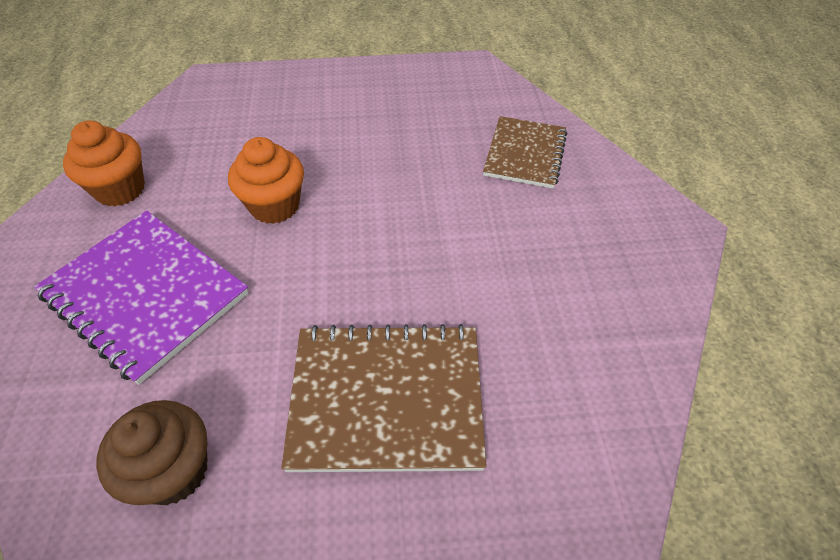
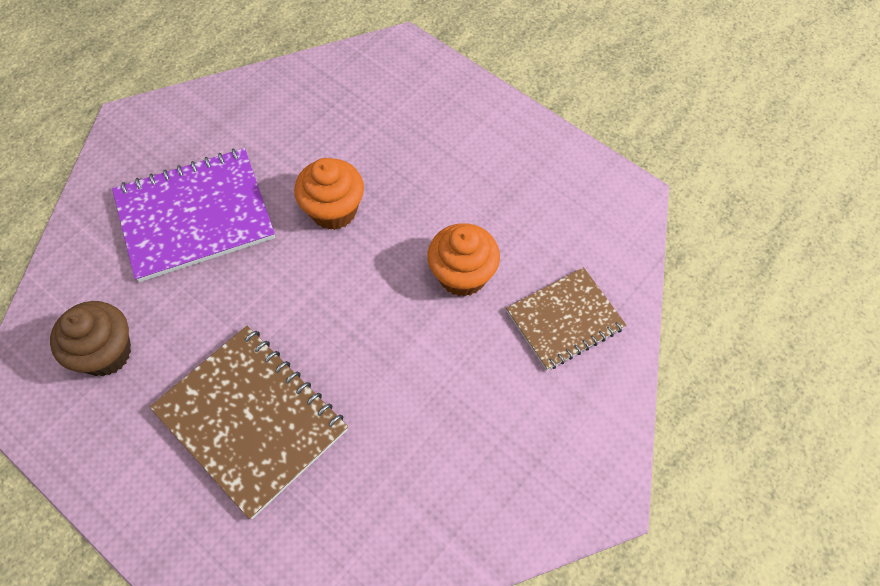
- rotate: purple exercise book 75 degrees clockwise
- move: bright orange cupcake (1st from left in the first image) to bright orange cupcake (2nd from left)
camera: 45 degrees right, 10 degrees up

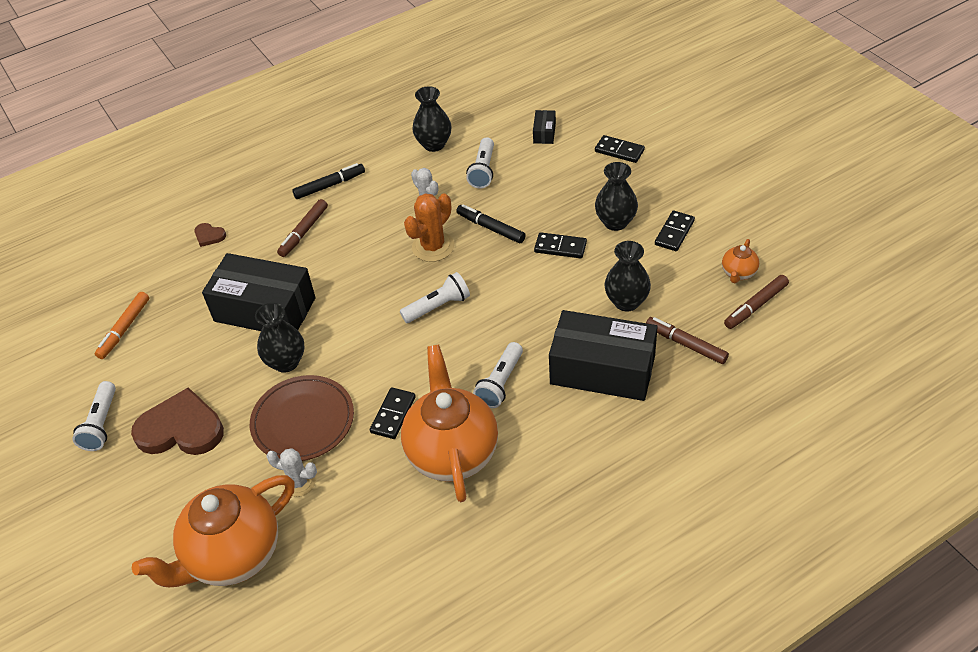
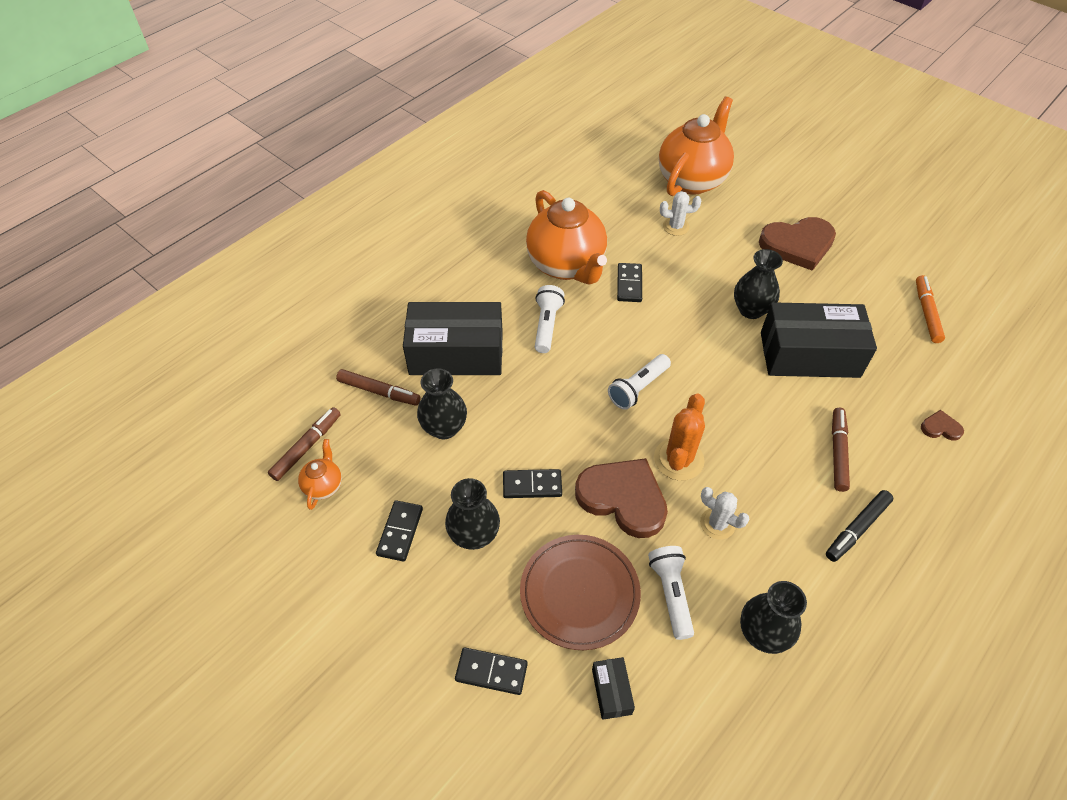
- move: dark brown dinner plate
- replace: black marker pen (2nd from left) to dark brown love heart (1st from left)
- delete: snow-white torch (1st from left)
camera: 160 degrees right, 5 degrees up

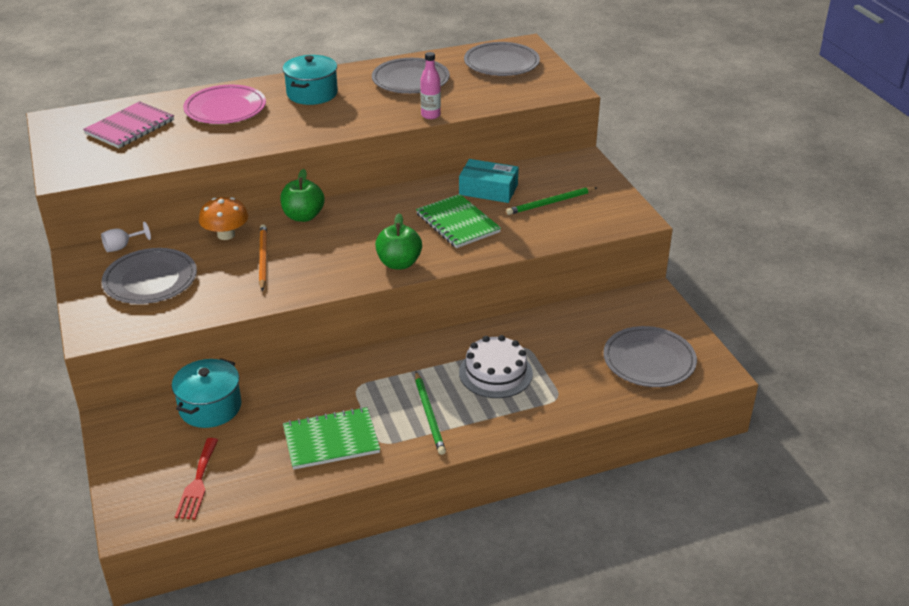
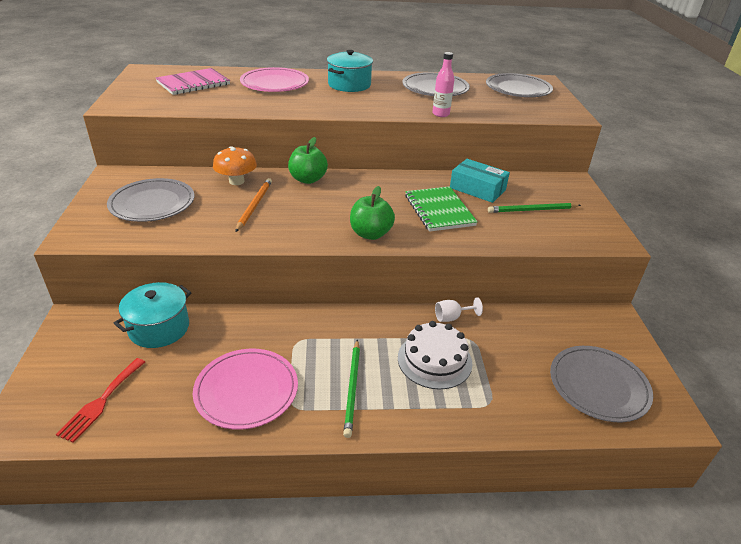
- replace: leaf-green exercise book (1st from left) to rose-pink dinner plate (1st from left)
- move: snow-white chalice
camera: 15 degrees right, 0 degrees up

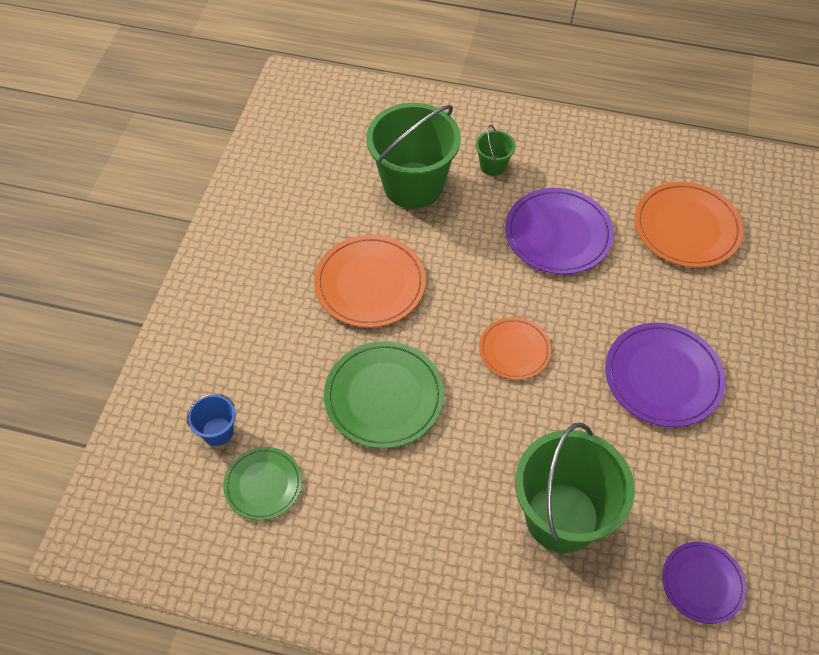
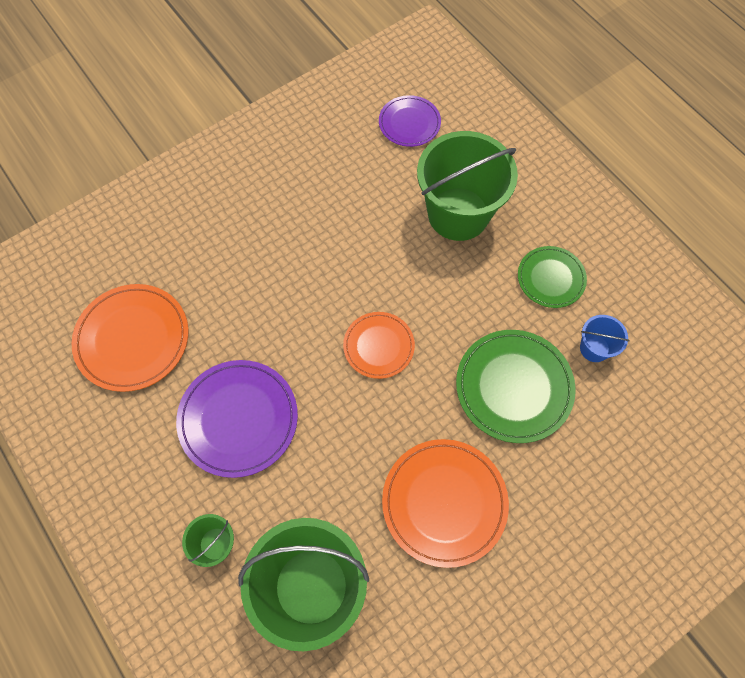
- move: leaf-green dinner plate (1st from left in the first image) to leaf-green dinner plate (2nd from left)
- move: royal blue sand bucket
- delete: purple dinner plate (2nd from left)
camera: 140 degrees left, 10 degrees up

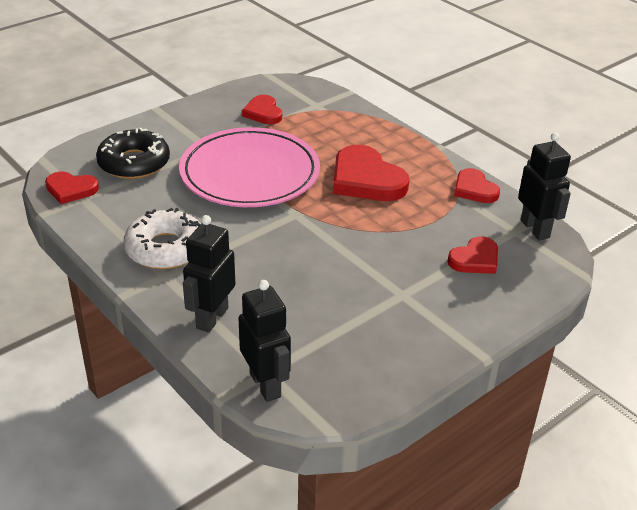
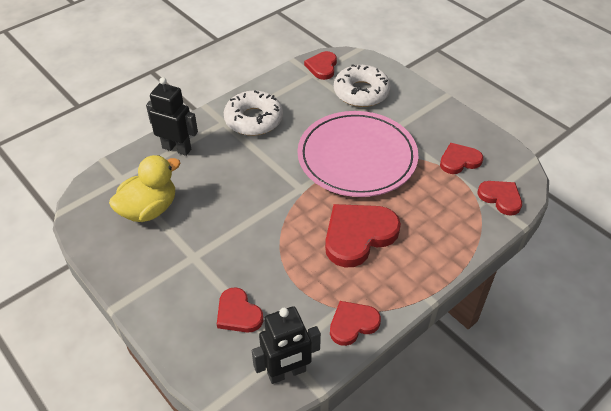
- insert: yellow rubber duck
- recolor: black donut to snow-white donut (2nd from left)
- insert: red love heart (6th from left)
- delete: black robot (2nd from left)
camera: 90 degrees right, 10 degrees up

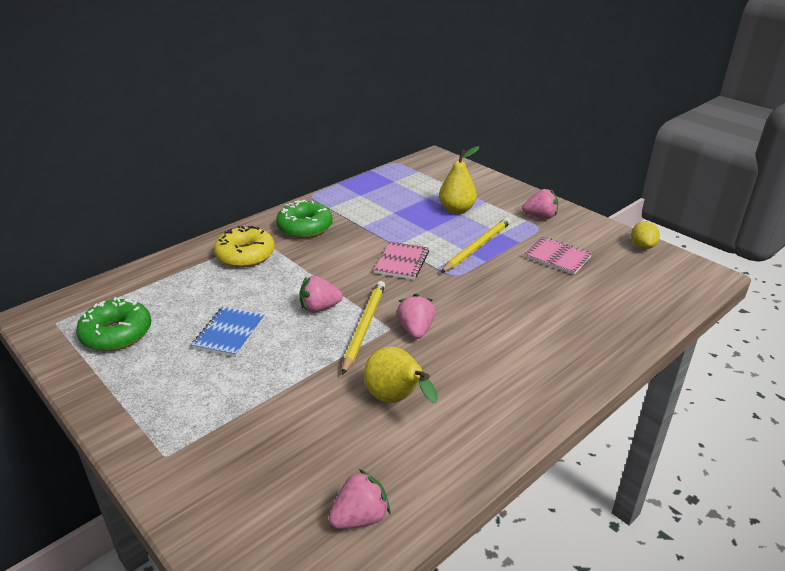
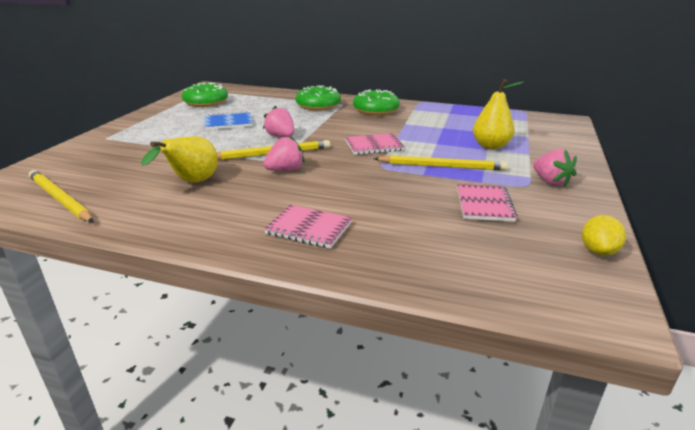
- replace: rose-pink strawberry (2nd from left) to yellow wooden pencil (1st from left)
- insert: rose-pink exercise book (1st from left)
- recolor: yellow donut to leaf-green donut (2nd from left)
- rotate: yellow citrus fruit 45 degrees counterclockwise
camera: 60 degrees right, 5 degrees down

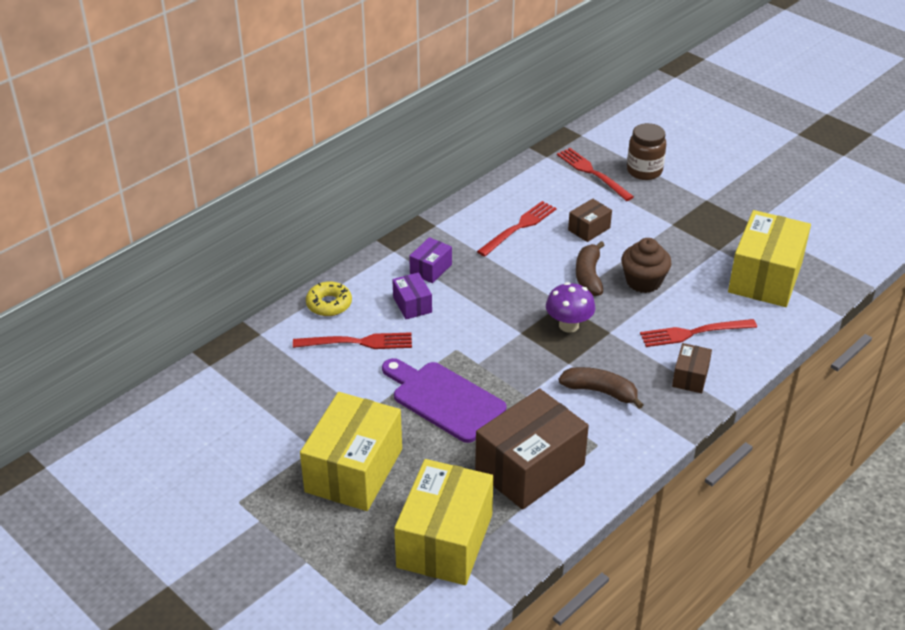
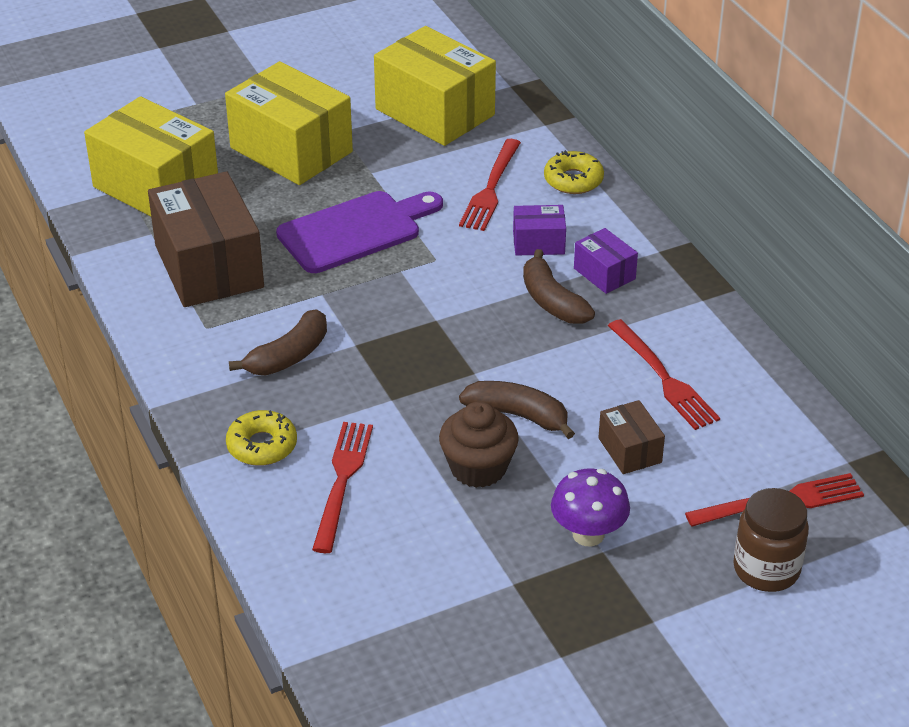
- replace: dark brown box (3rd from left) to yellow donut (1st from left)
- move: yellow box (3rd from left)
- insert: dark brown banana (3rd from left)
- move: purple toadstool
camera: 110 degrees right, 0 degrees up

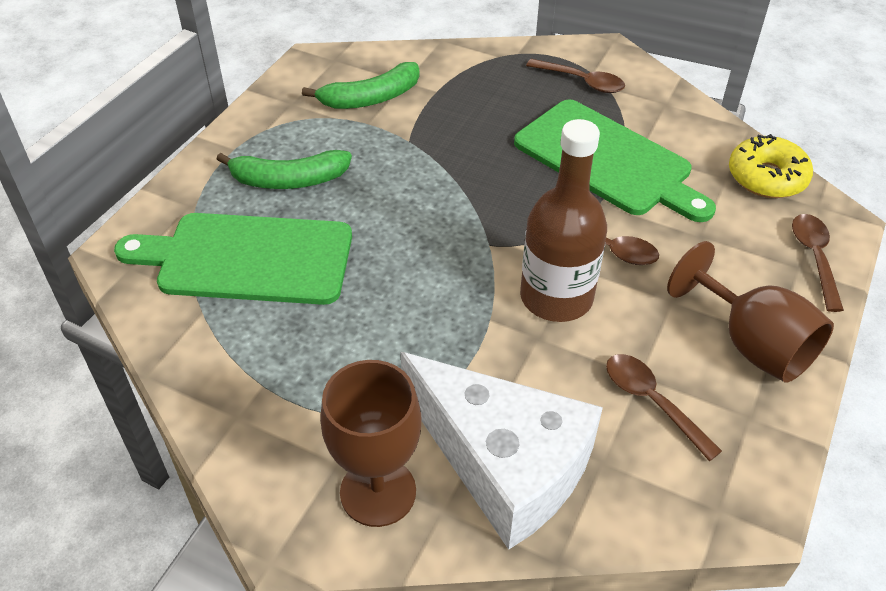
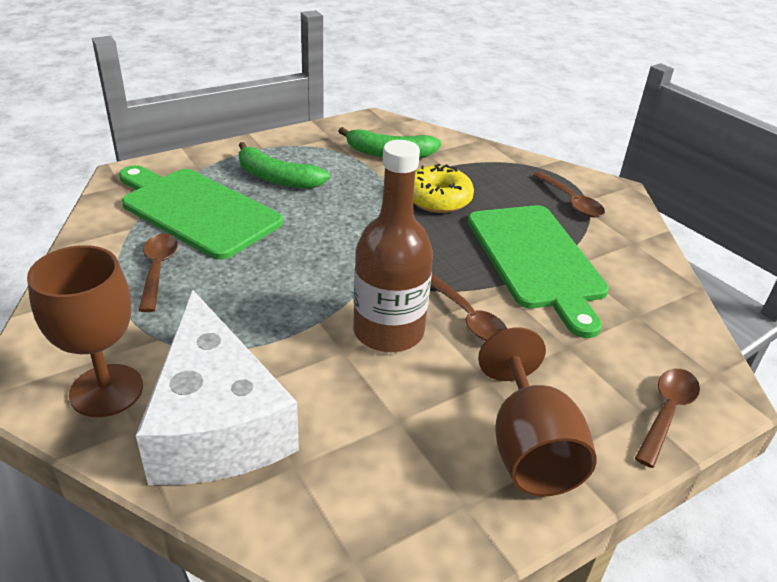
- move: dark brown spoon (3rd from left in the first image) to dark brown spoon (1st from left)
- move: yellow donut
camera: 30 degrees right, 10 degrees down

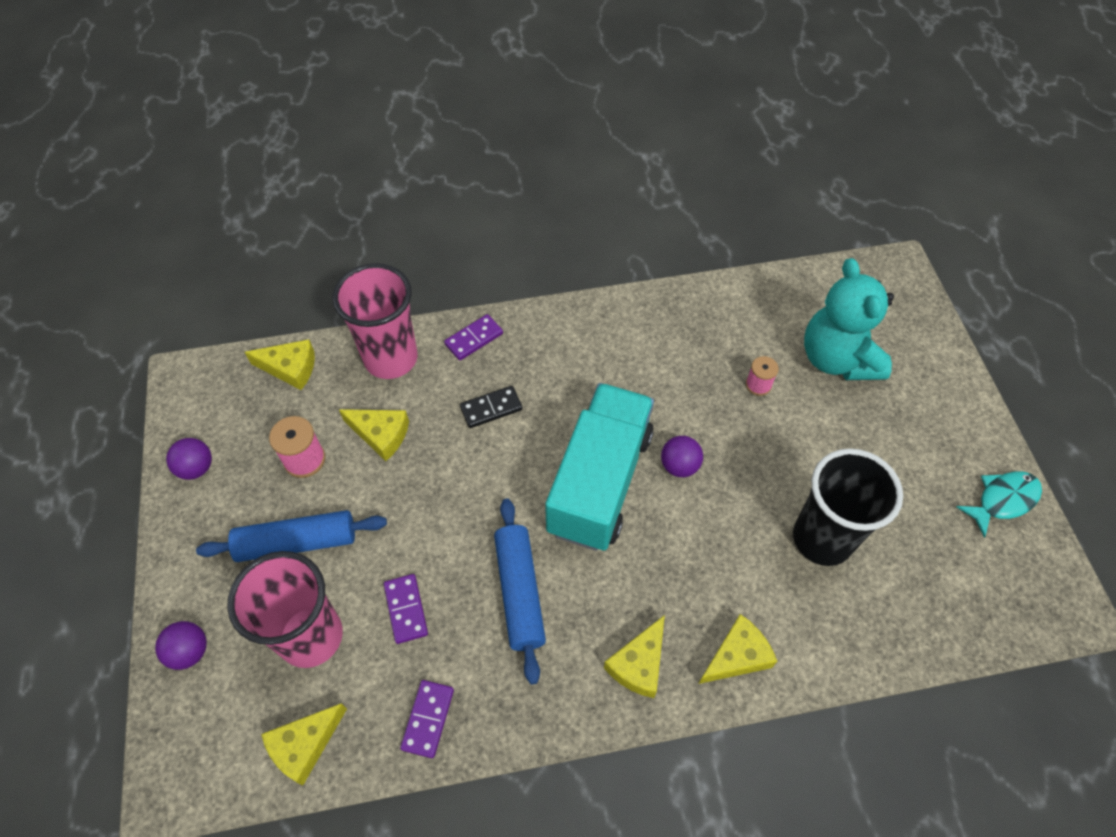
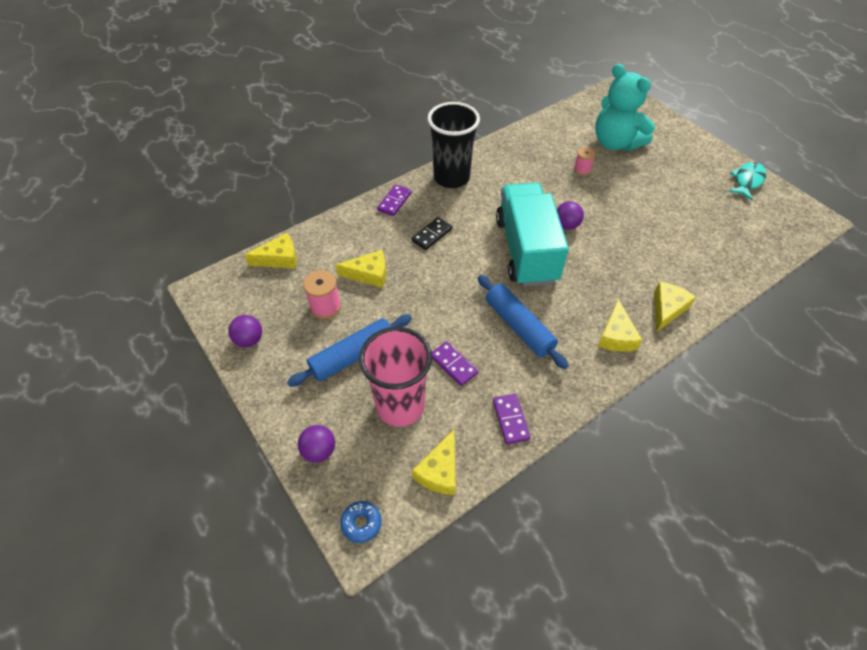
- insert: royal blue donut
- move: black cup
- delete: rose-pink cup (2nd from left)
camera: 25 degrees left, 5 degrees down

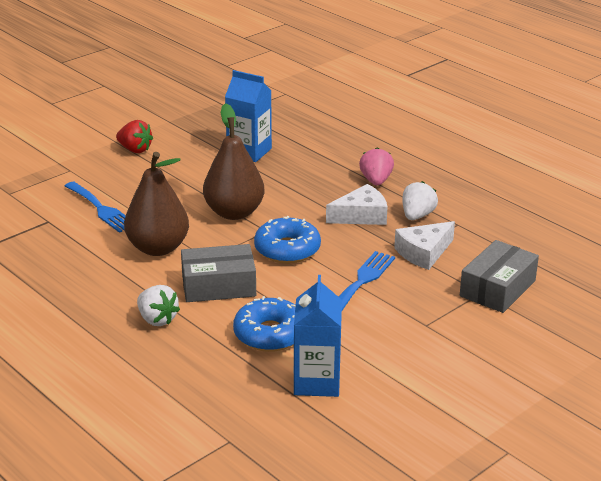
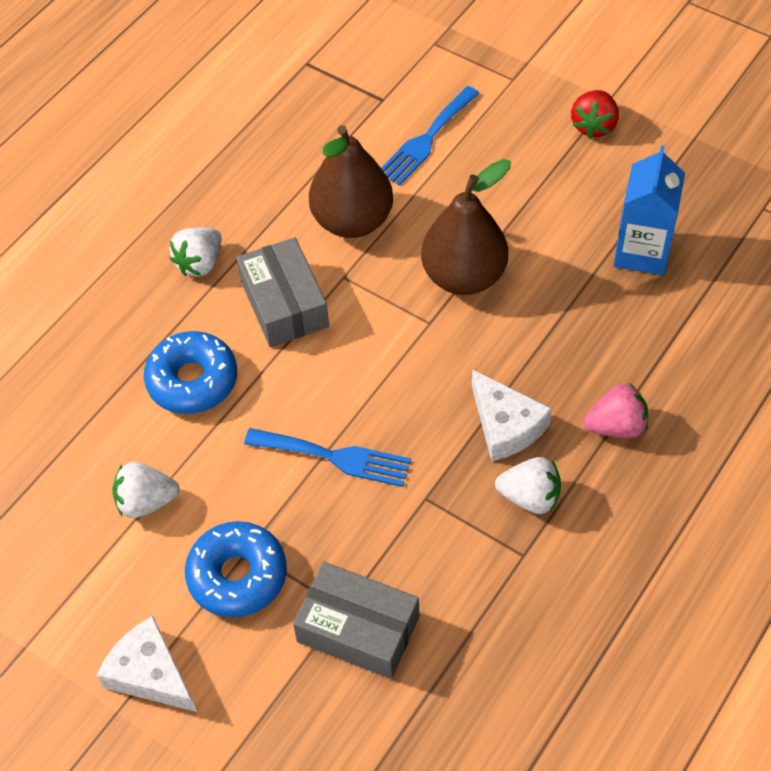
- move: snow-white cheese wedge (2nd from left in the first image) to snow-white cheese wedge (1st from left)
- insert: snow-white strawberry (1st from left)
- move: royal blue donut (2nd from left)
- delete: royal blue carton (2nd from left)
camera: 80 degrees right, 25 degrees up

